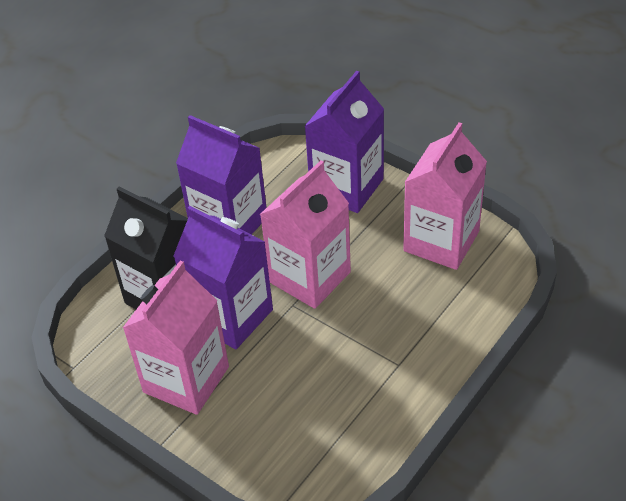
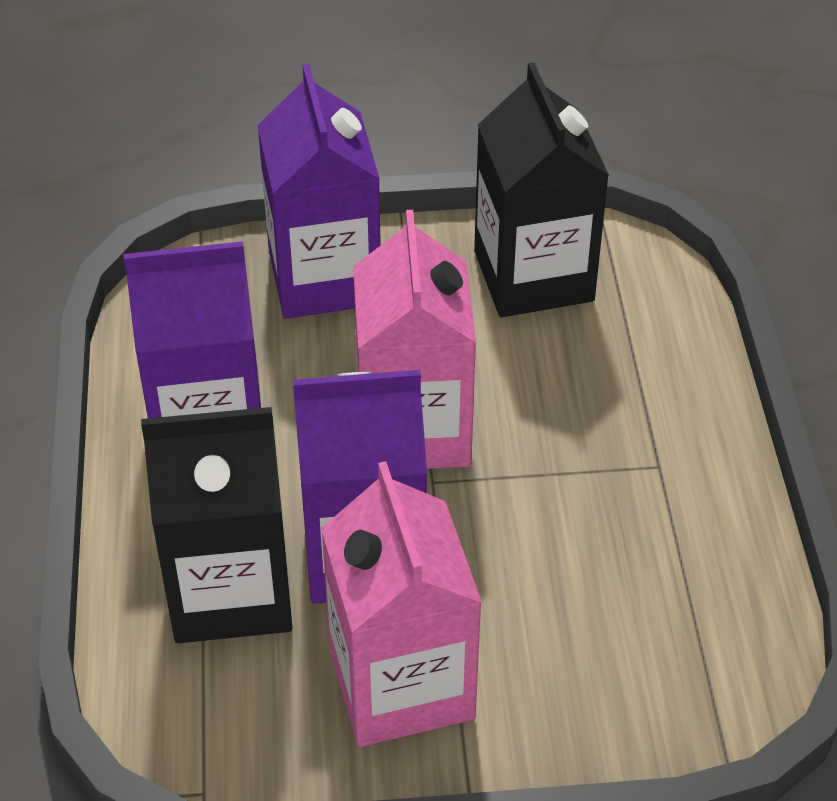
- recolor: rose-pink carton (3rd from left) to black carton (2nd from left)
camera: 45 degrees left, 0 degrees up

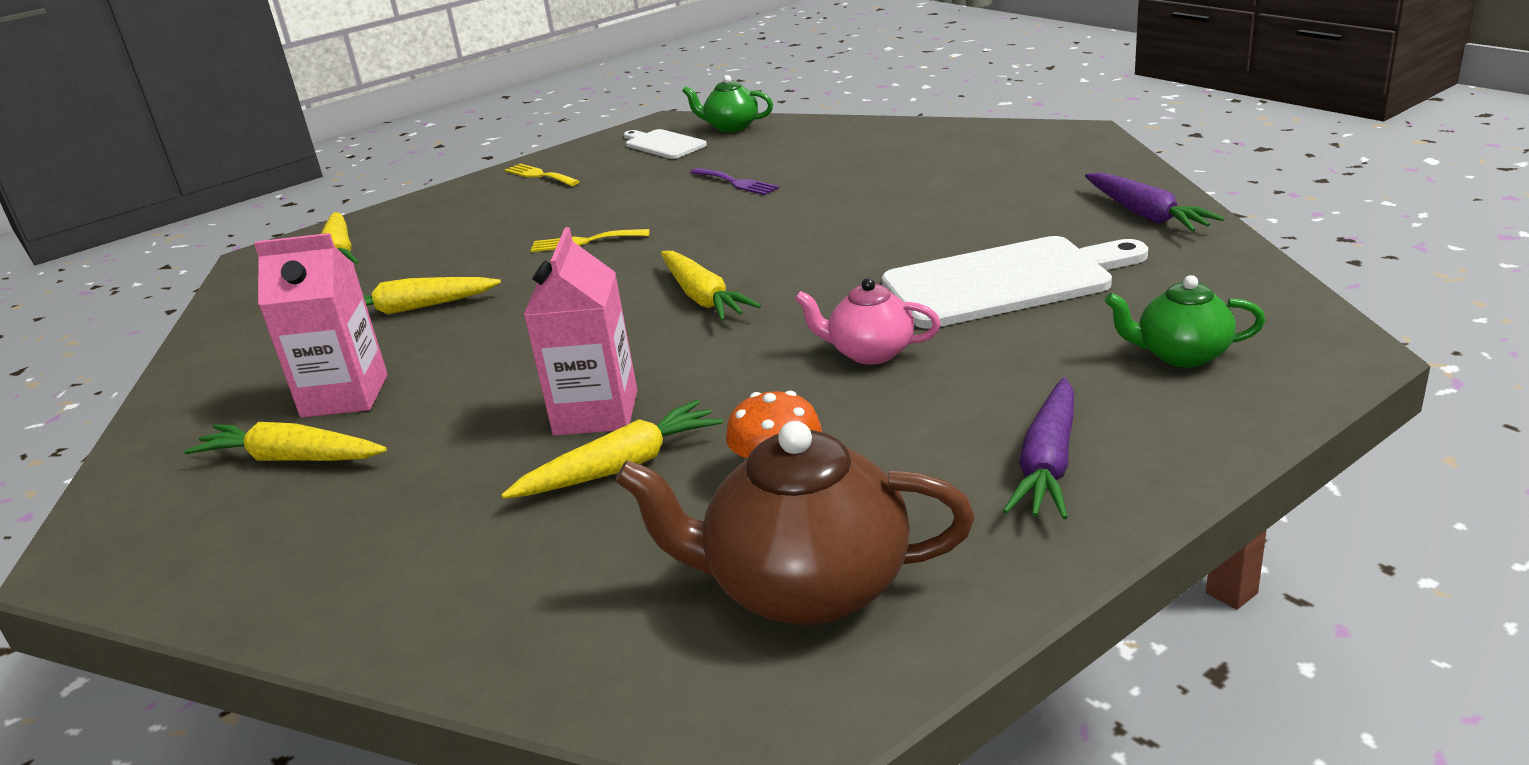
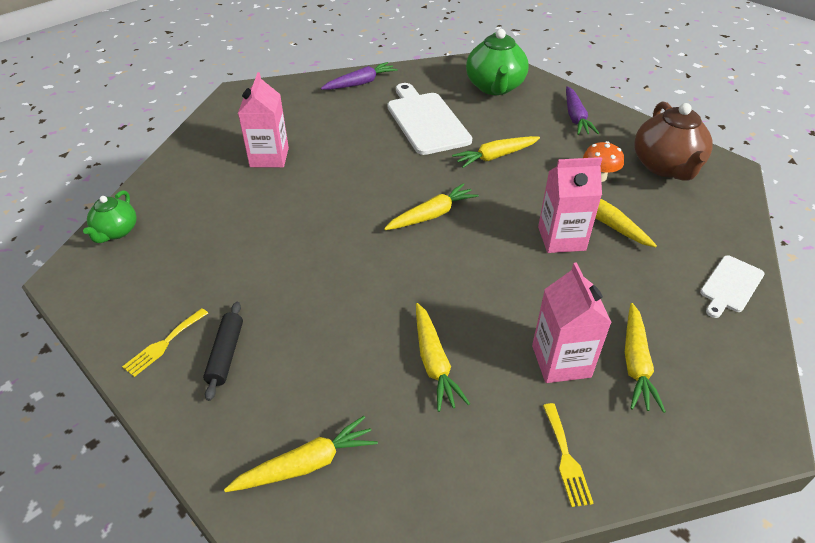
- insert: black dough roller
- insert: rose-pink carton (1st from left)
- replace: rose-pink china teapot to yellow root vegetable (4th from left)
- resize: leaf-green china teapot (2nd from left) x1.77
- move: yellow fork (2nd from left)
- rotate: purple root vegetable (1st from left in the first image) 75 degrees clockwise
- move: snow-white chopping board (1st from left in the first image) to snow-white chopping board (2nd from left)
- delete: purple fork
camera: 100 degrees left, 15 degrees up

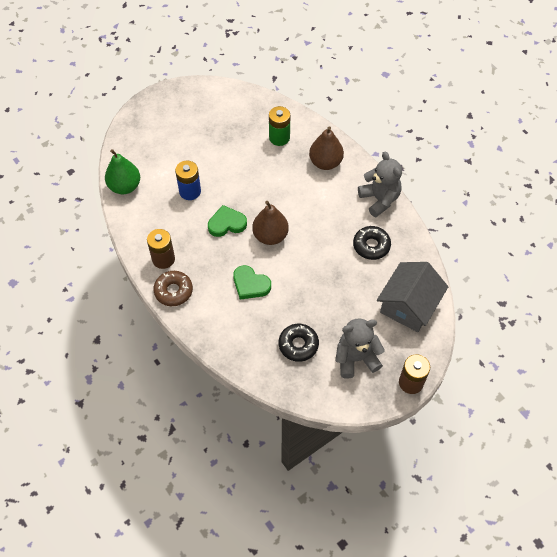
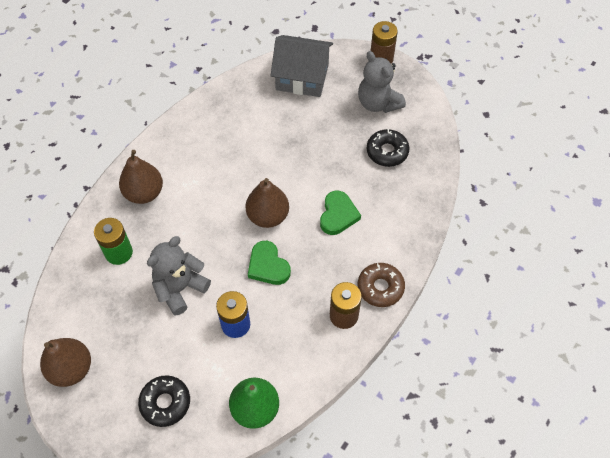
- insert: dark brown pear fruit (1st from left)
- move: black donut (2nd from left in the first image) to black donut (1st from left)
- move: grey teddy (2nd from left in the first image) to grey teddy (1st from left)
camera: 110 degrees left, 0 degrees up

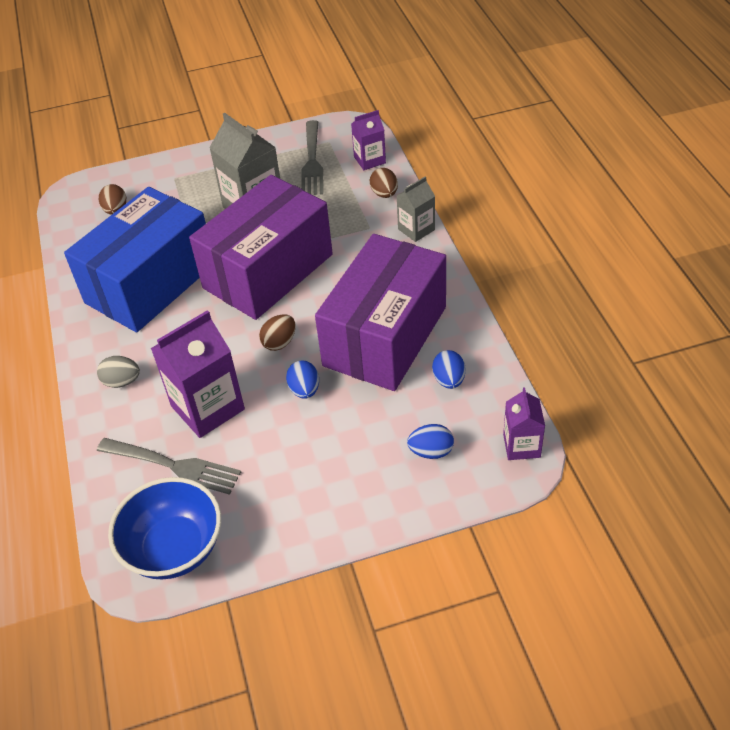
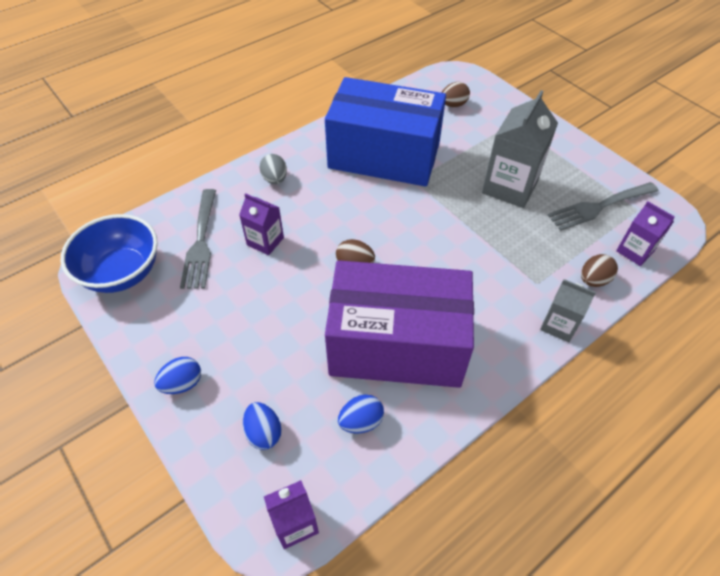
- move: royal blue egg (1st from left)
- resize: purple carton (1st from left) x0.57
- delete: purple box (1st from left)
camera: 65 degrees right, 5 degrees up

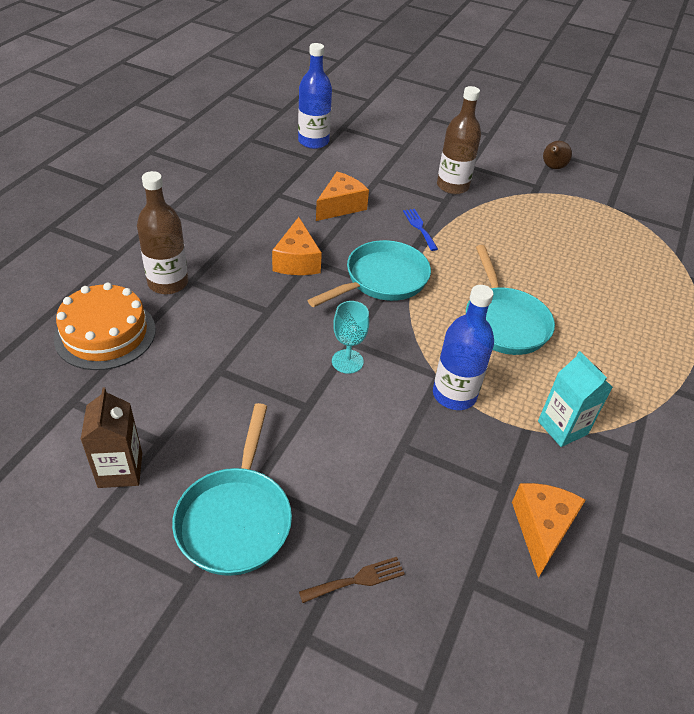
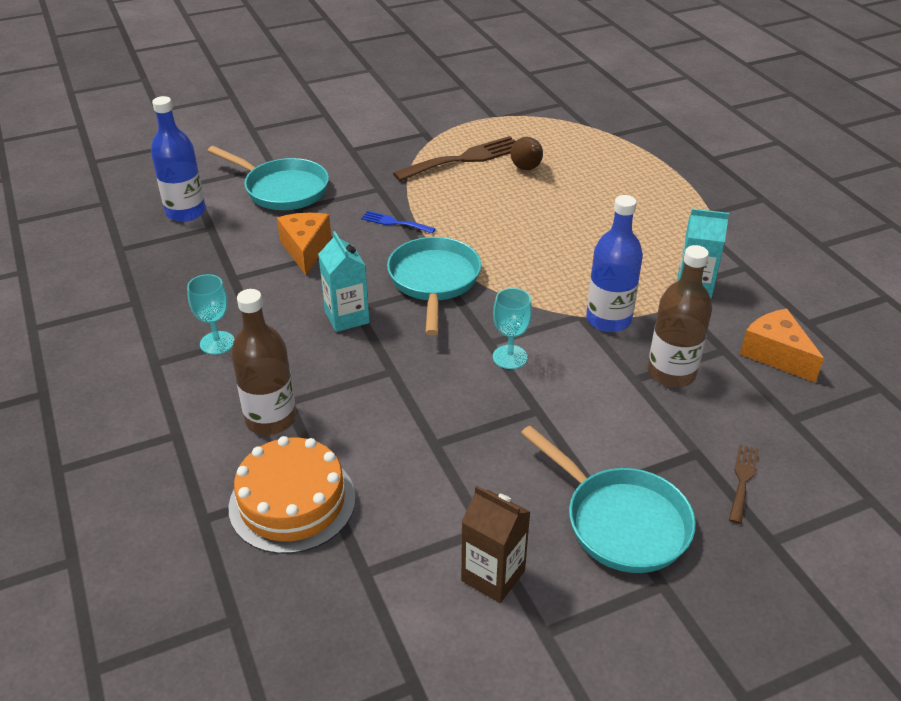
- insert: aqua chalice (1st from left)
- move: aqua frying pan (3rd from left in the first image) to aqua frying pan (1st from left)
- replace: bright orange cheese wedge (1st from left) to aqua carton (1st from left)
- insert: dark brown fork (1st from left)
- move: dark brown pear fruit
- move: dark brown bottle (2nd from left)
camera: 45 degrees left, 5 degrees down

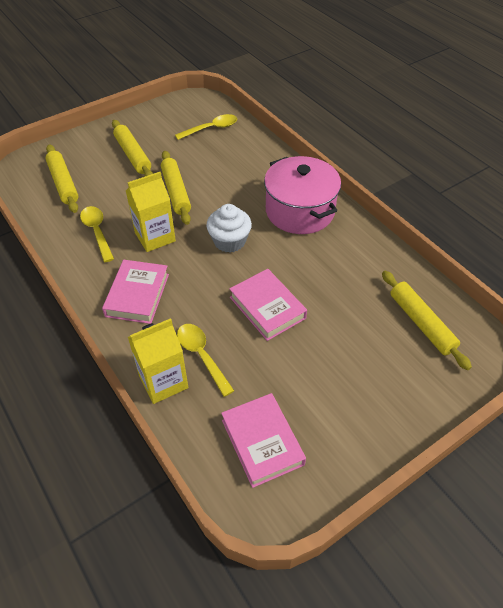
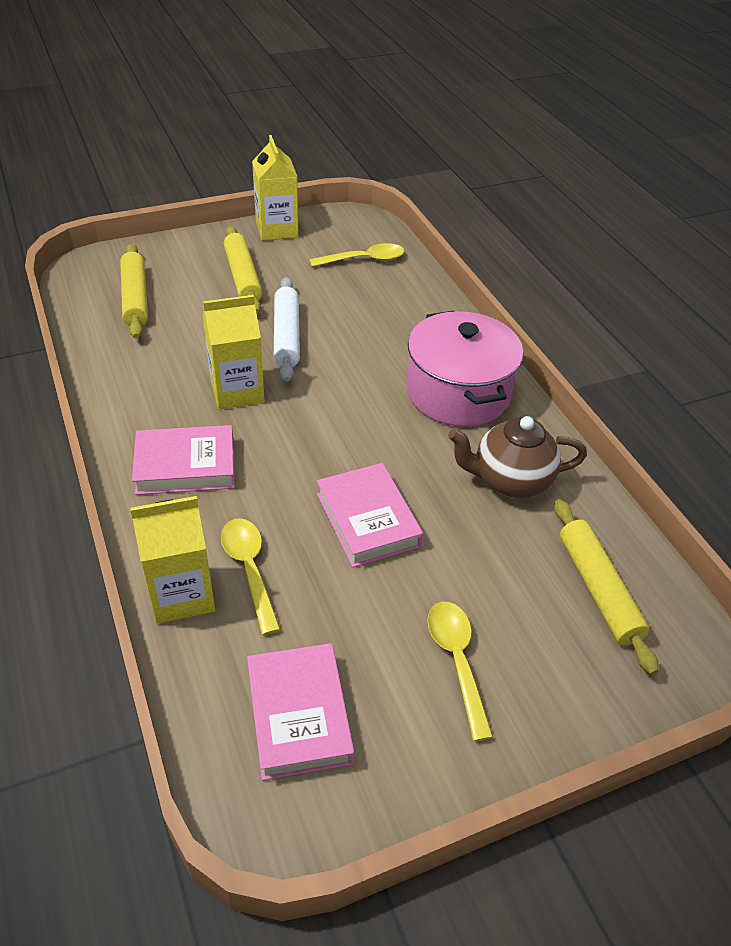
- rotate: rose-pink hardback (1st from left) 60 degrees clockwise
- insert: yellow carton (3rd from left)
- recolor: yellow dough roller (3rd from left) to snow-white dough roller
- move: yellow spoon (1st from left in the first image) to yellow spoon (3rd from left)
- insert: dark brown china teapot
- delete: snow-white cupcake
camera: 10 degrees right, 5 degrees down

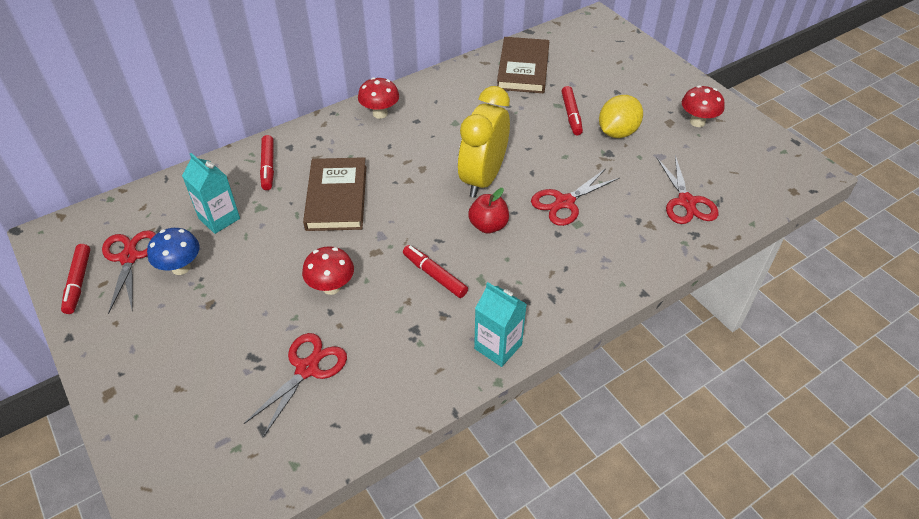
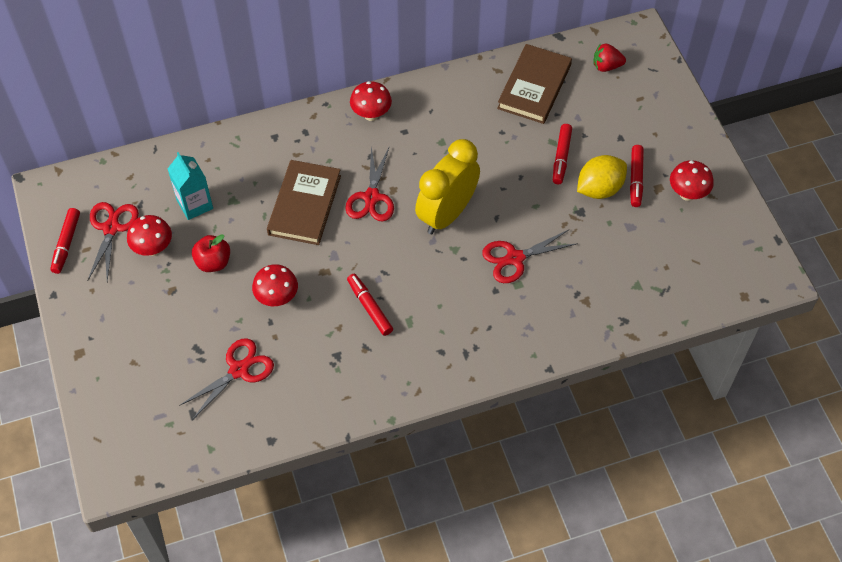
- recolor: royal blue toadstool to red toadstool (1st from left)
- move: red apple fruit
- move: red scissors (4th from left in the first image) to red scissors (3rd from left)
- insert: red strawberry
- move: red marker pen (2nd from left in the first image) to red marker pen (4th from left)
- delete: aqua carton (2nd from left)
camera: 15 degrees right, 10 degrees up

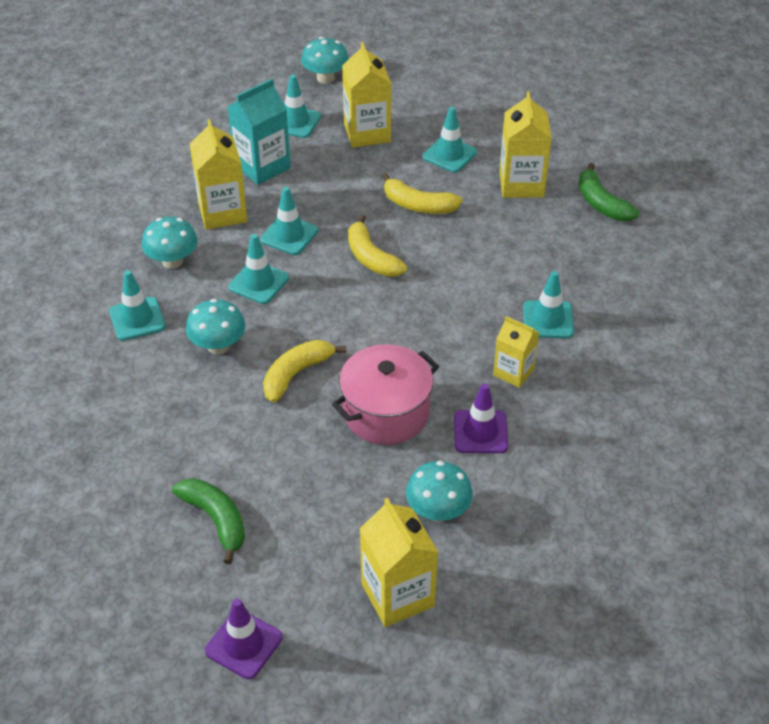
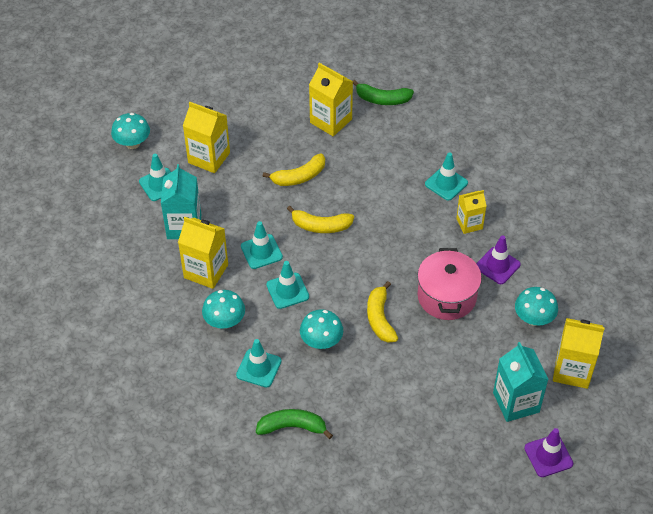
- move: leaf-green banana (1st from left)
- insert: aqua carton (2nd from left)
- delete: aqua safety cone (5th from left)
camera: 50 degrees left, 5 degrees up

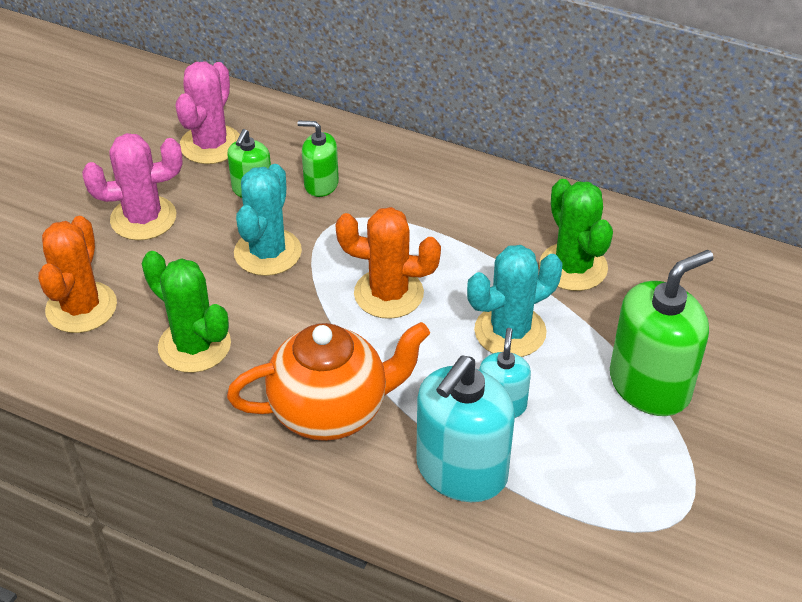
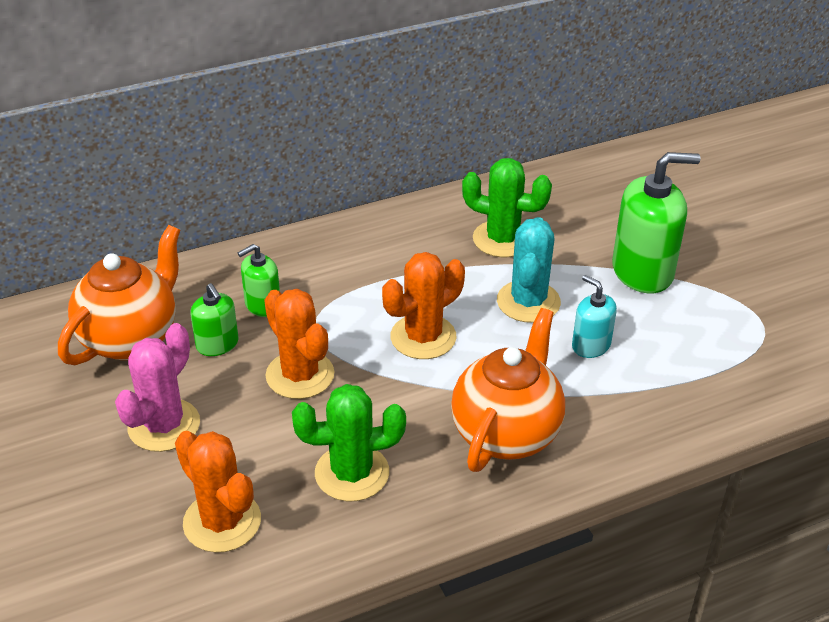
- replace: rose-pink saguaro cactus (2nd from left) to bright orange china teapot (1st from left)
- recolor: aqua saguaro cactus (1st from left) to bright orange saguaro cactus (2nd from left)
- rotate: leaf-green soap dispenser (3rd from left) 75 degrees clockwise
- delete: aqua soap dispenser (1st from left)
camera: 50 degrees left, 5 degrees down

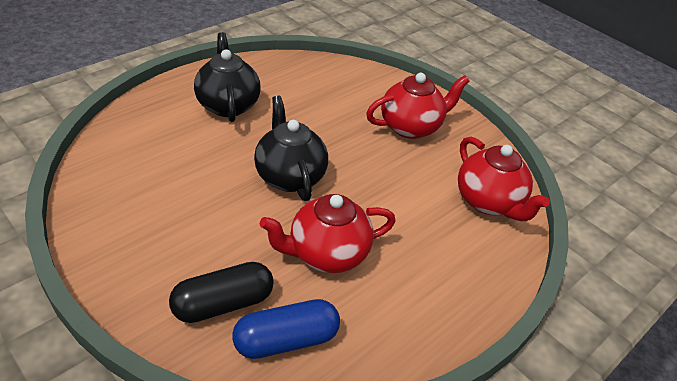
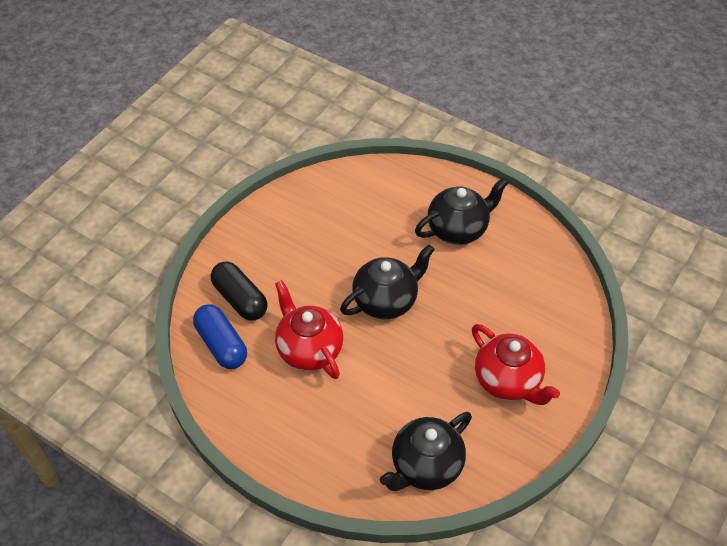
- recolor: red china teapot (3rd from left) to black china teapot (2nd from left)
camera: 80 degrees right, 10 degrees up

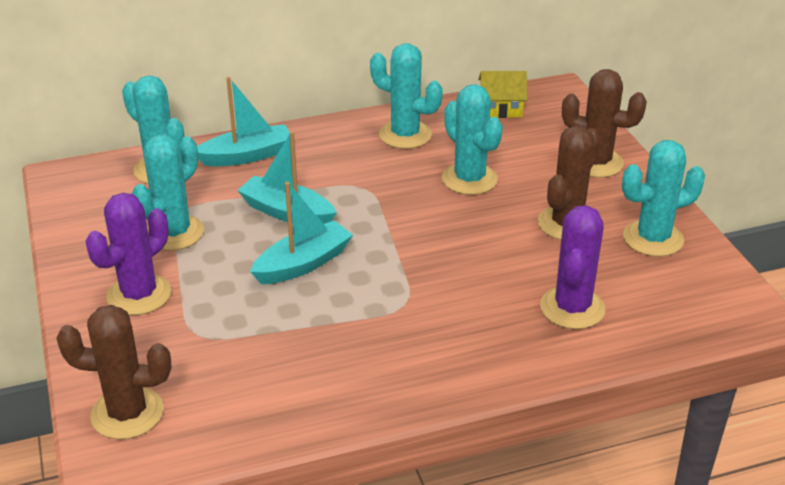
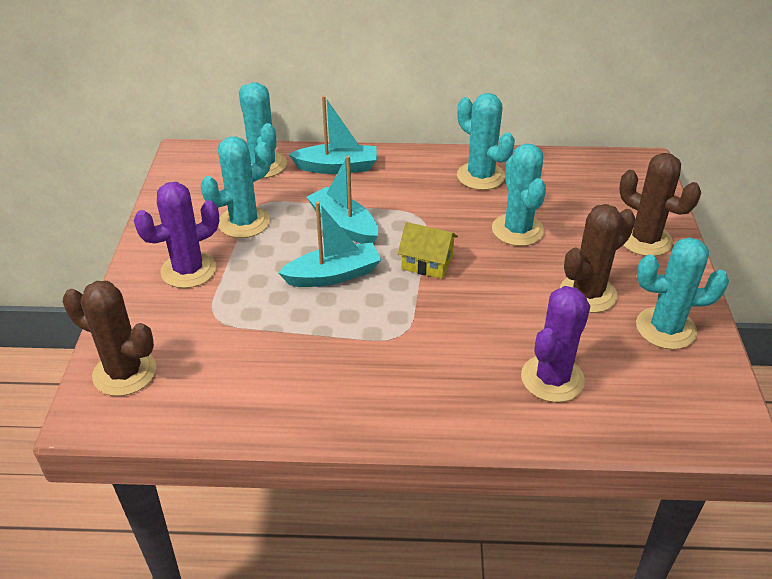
- move: yellow toy house
camera: 20 degrees right, 5 degrees up

